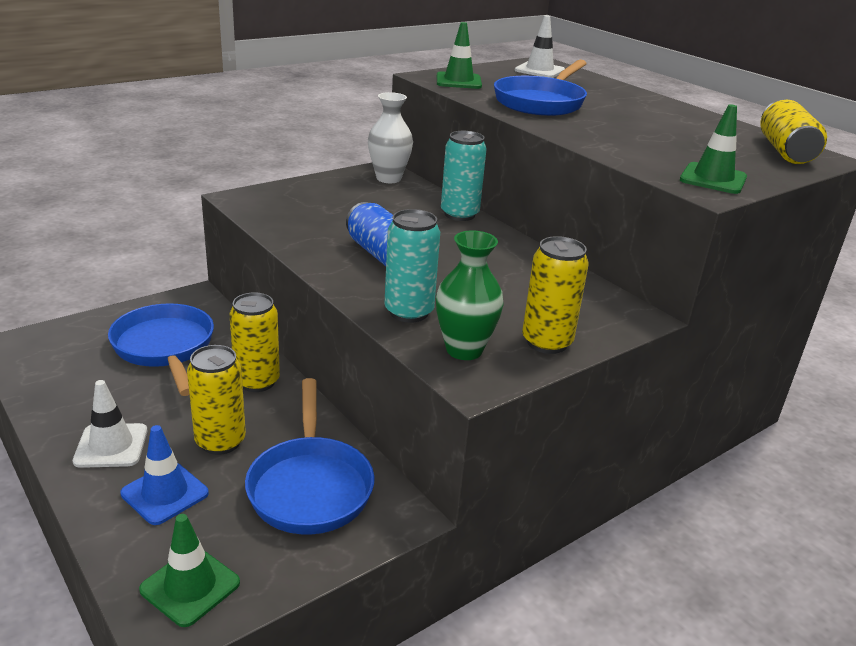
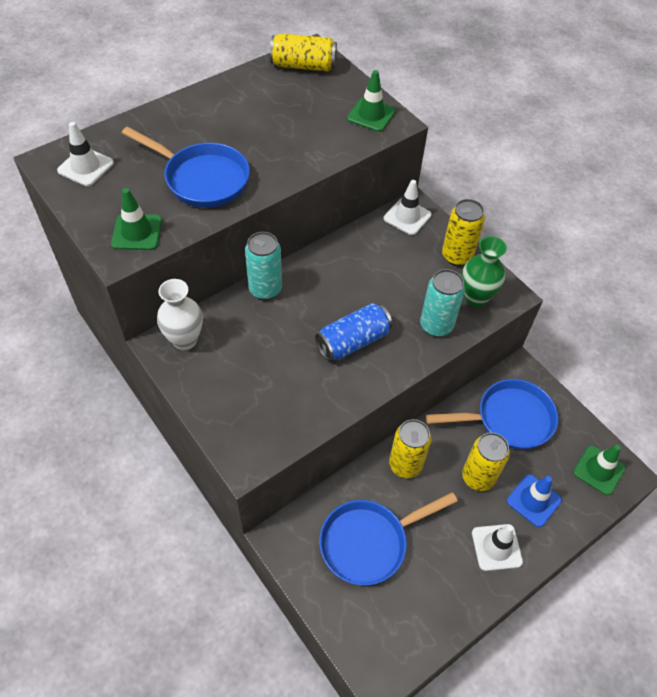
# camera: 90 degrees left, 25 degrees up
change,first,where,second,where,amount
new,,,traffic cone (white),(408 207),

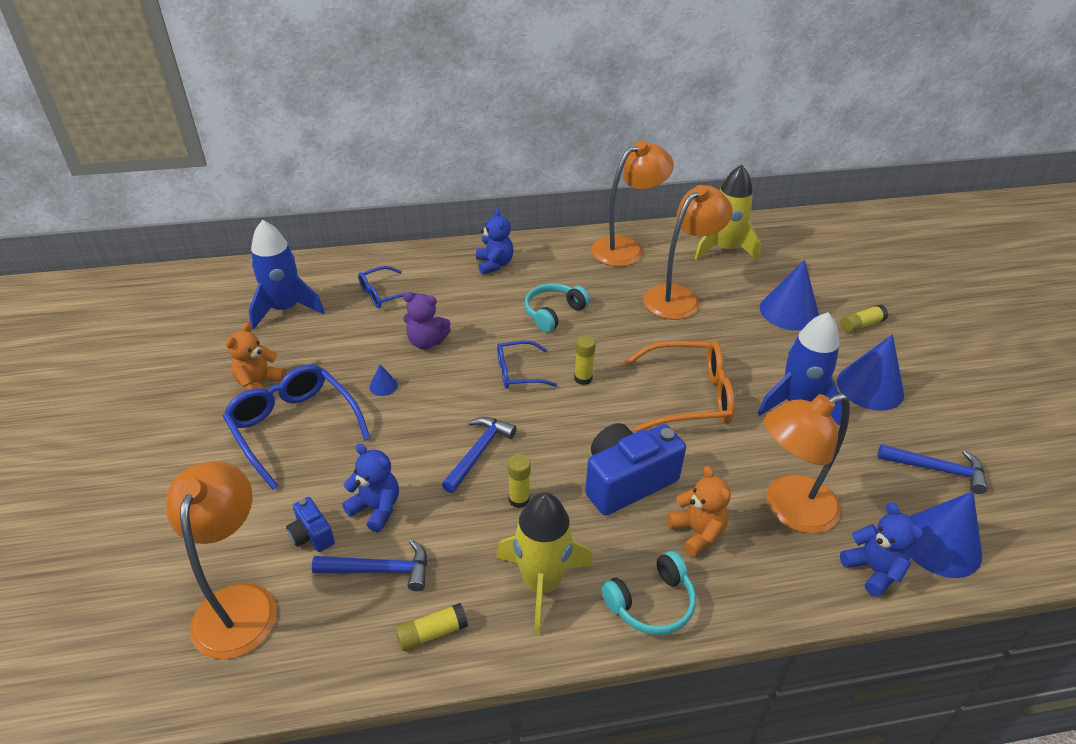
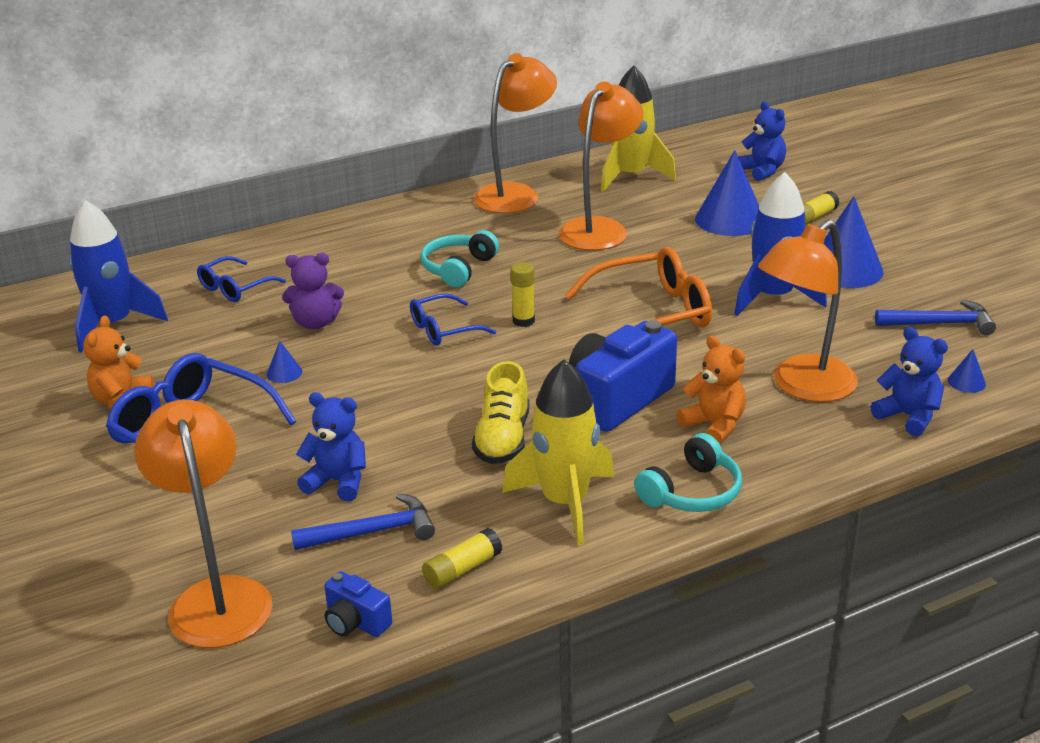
# camera: 15 degrees left, 10 degrees down
change,first,where,second,where,amount
shifted,camera (blue),(310 524),,(358 604),
swapped,glue stick (yellow),(519 481),shoe (yellow),(500 412),
shifted,teddy bear (blue),(494 241),,(762 141),
scaled,cone (blue),(945 534),,(967 371),x0.43
gone,hammer (blue),(479 455),,,

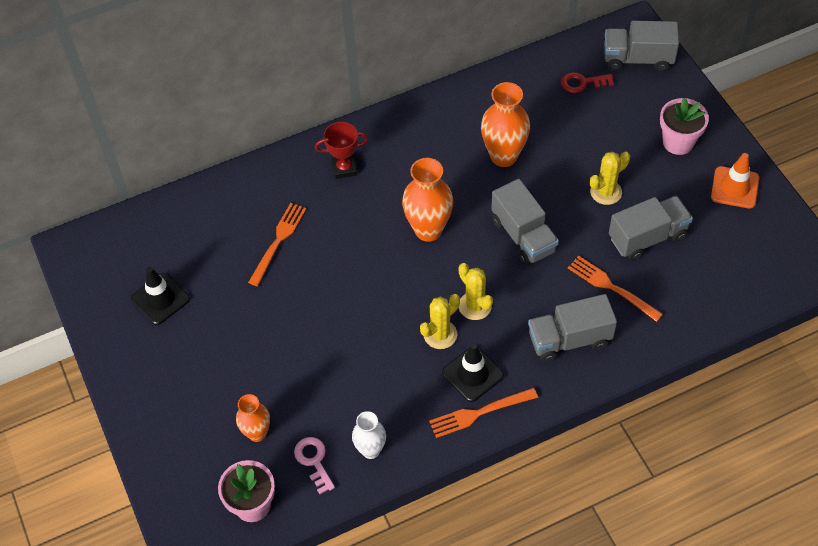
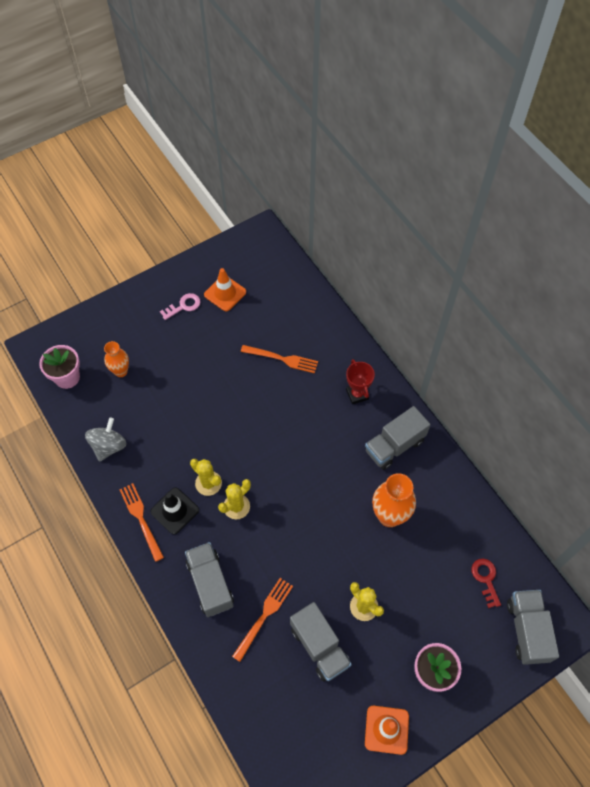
# camera: 80 degrees right, 5 degrees up
change,first,where,second,where,amount
swapped,vase (white),(369 435),spinning top (grey),(106 439),
shifted,key (pink),(314 465),,(180 306),
repainted,traffic cone (black),(160 296),traffic cone (orange),(225 289),
shifted,truck (grey),(525 222),,(397 438),
gone,vase (orange),(427 200),,,

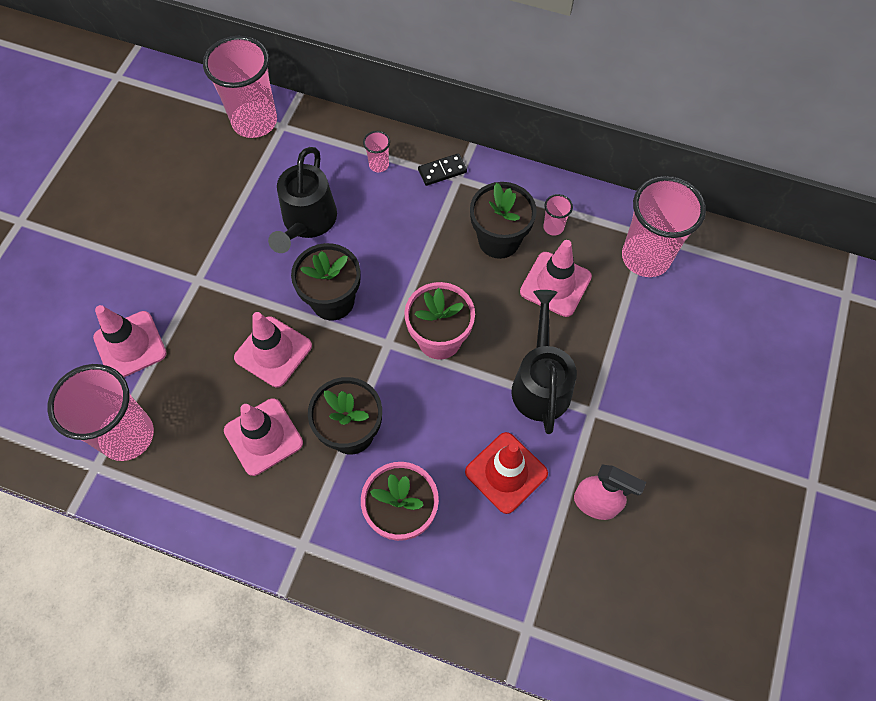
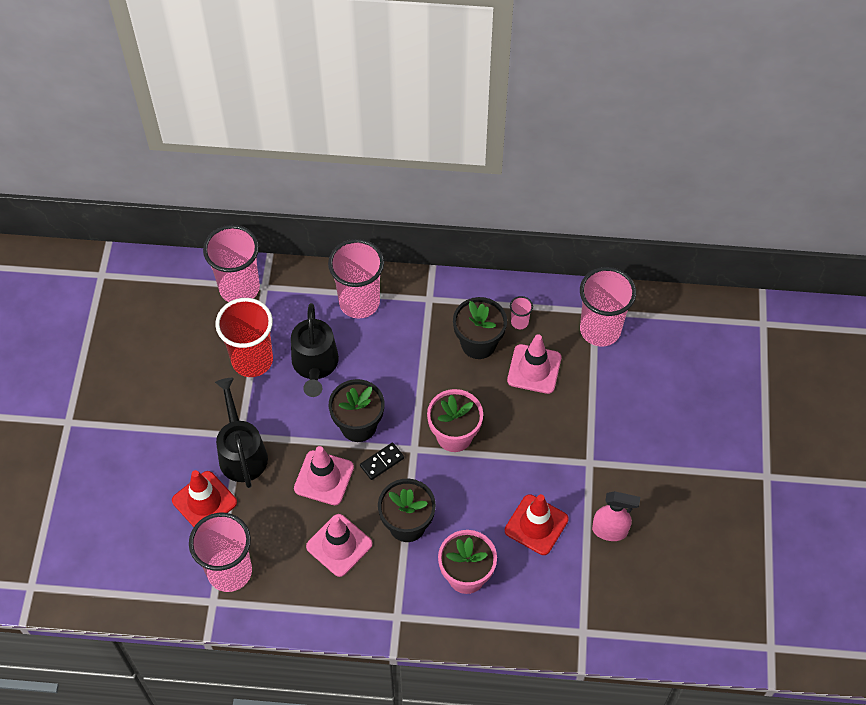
# camera: 15 degrees left, 5 degrees down
change,first,where,second,where,amount
repainted,traffic cone (pink),(130 341),traffic cone (red),(204 498),
new,,,cup (red),(244 337),
shifted,watering can (black),(544 362),,(241 433),
scaled,cup (pink),(376 151),,(356 279),x2.35
shifted,domino (black),(442 169),,(382 461),

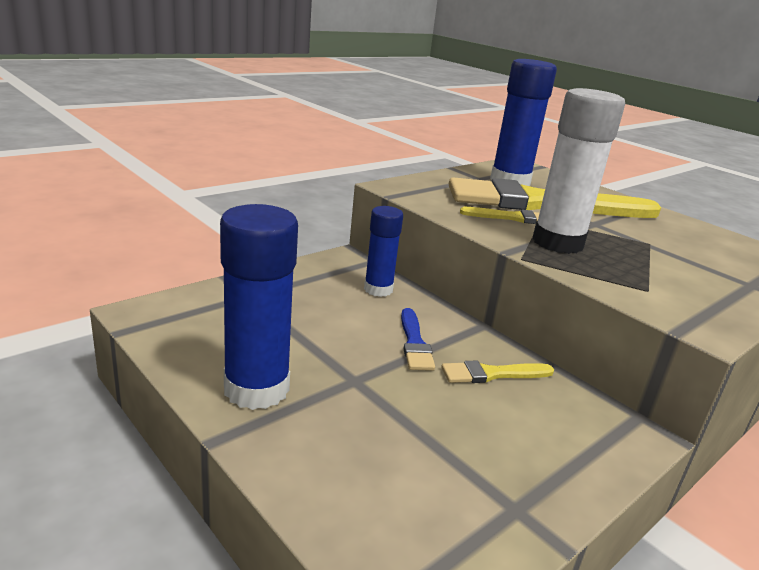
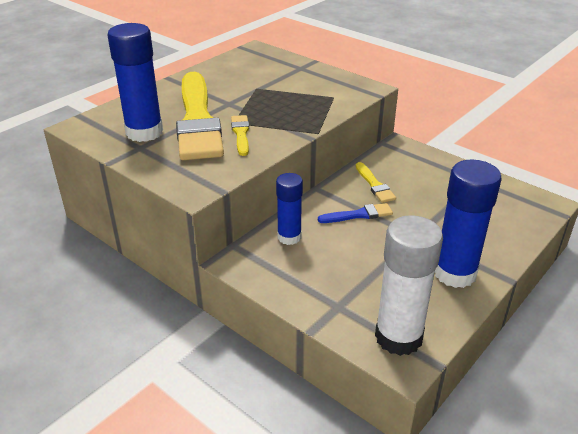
# camera: 95 degrees left, 10 degrees up
change,first,where,second,where,amount
shifted,glue stick (white),(578 171),,(409 285),

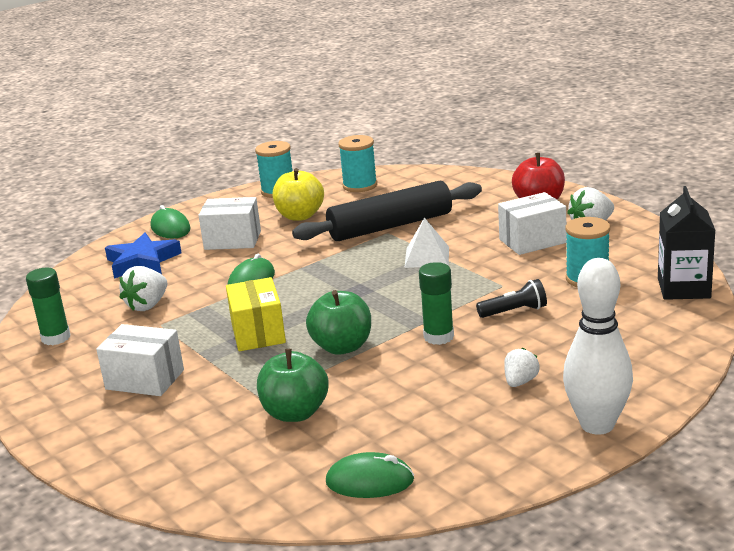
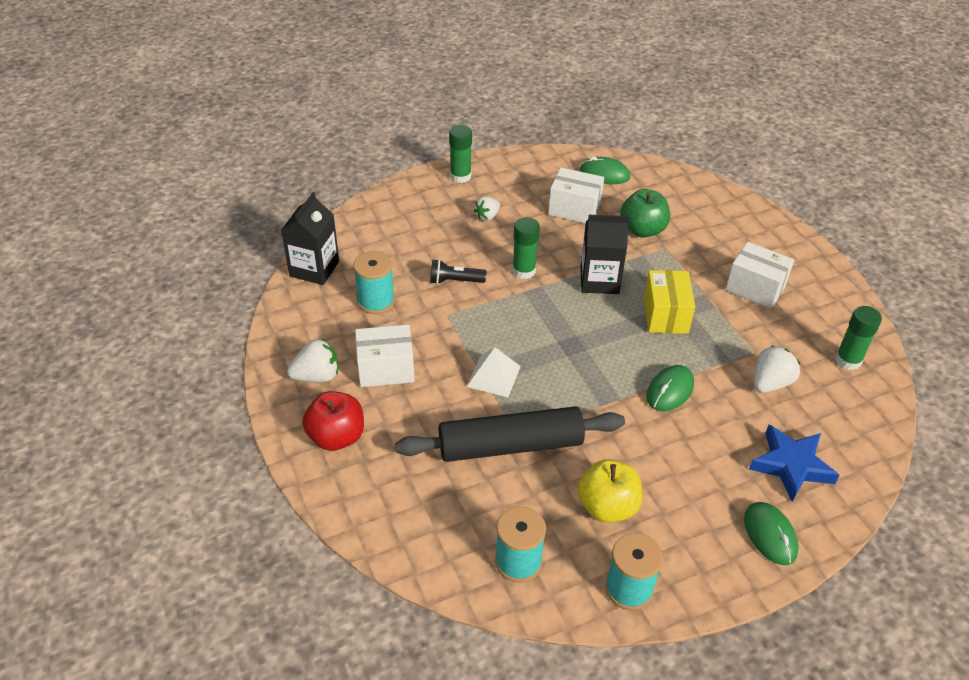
# camera: 170 degrees left, 20 degrees up
change,first,where,second,where,amount
swapped,bowling pin (white),(598 346),glue stick (green),(460 154),
shifted,box (white),(229 223),,(576 195),
swapped,apple (green),(338 322),carton (black),(604 254),

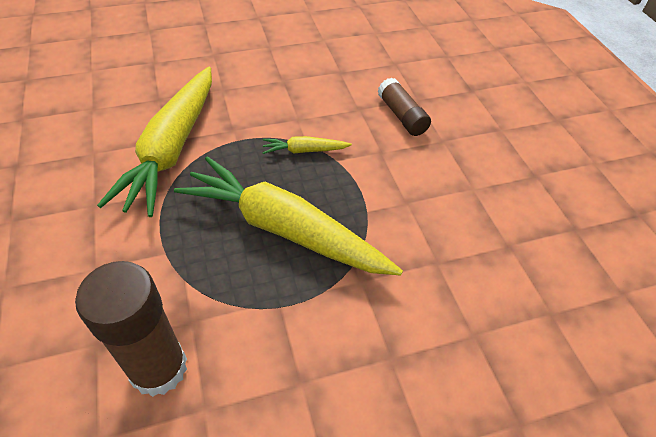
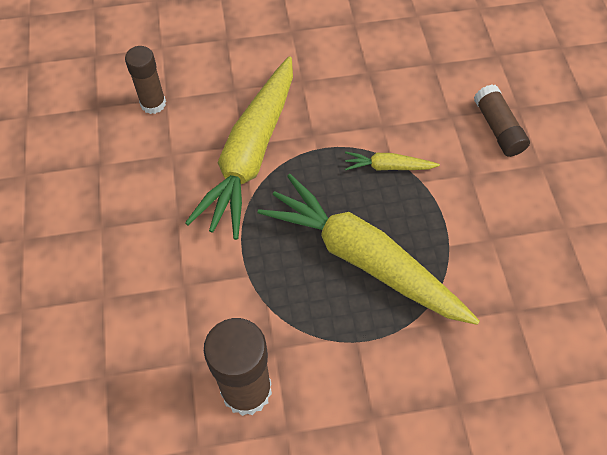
# camera: 10 degrees right, 10 degrees up
change,first,where,second,where,amount
new,,,glue stick (brown),(145 80),

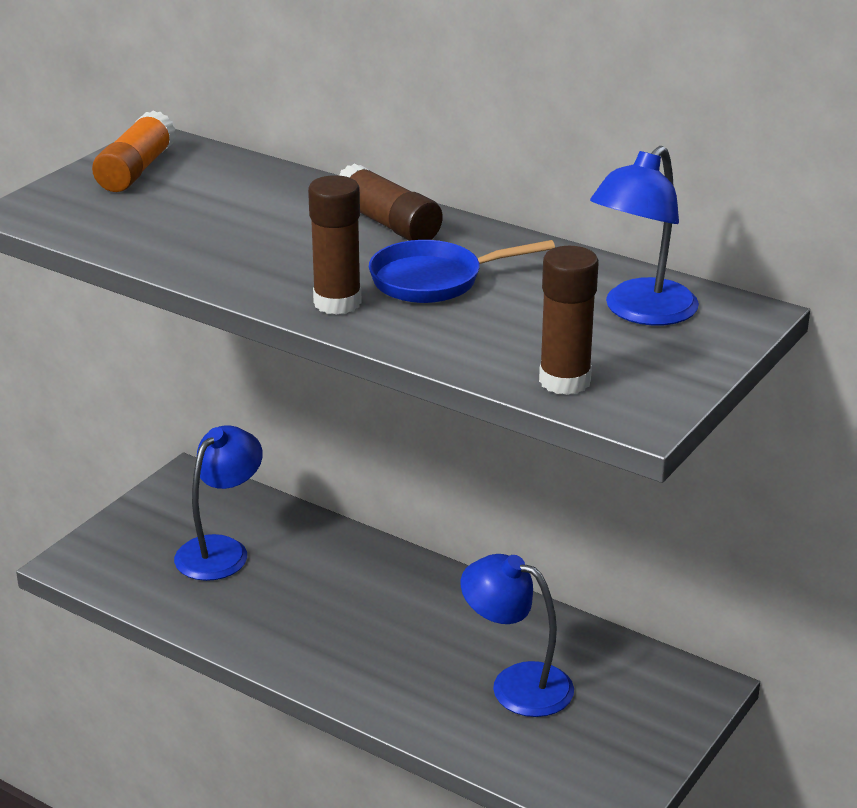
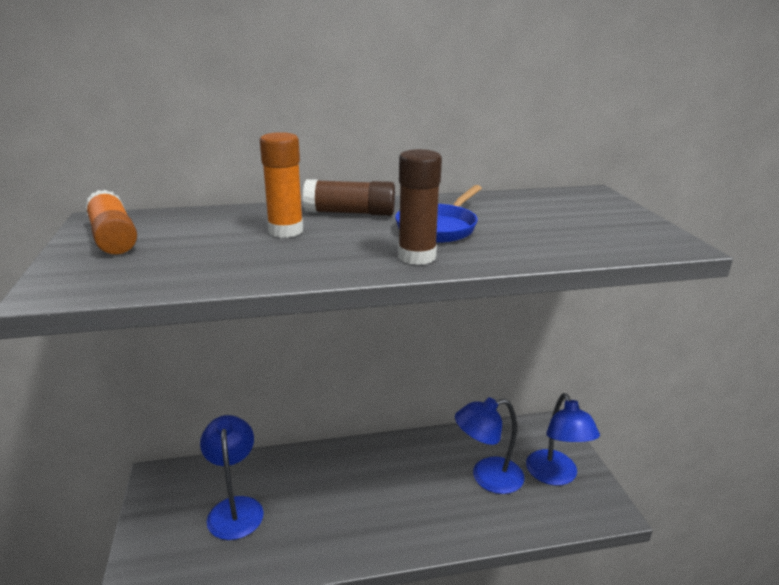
# camera: 45 degrees left, 5 degrees down
change,first,where,second,where,amount
new,,,glue stick (orange),(281 185),
shifted,lamp (blue),(644 236),,(563 439),
gone,glue stick (brown),(569 320),,,

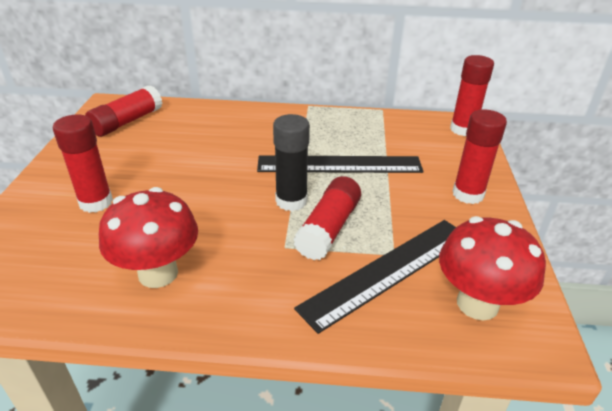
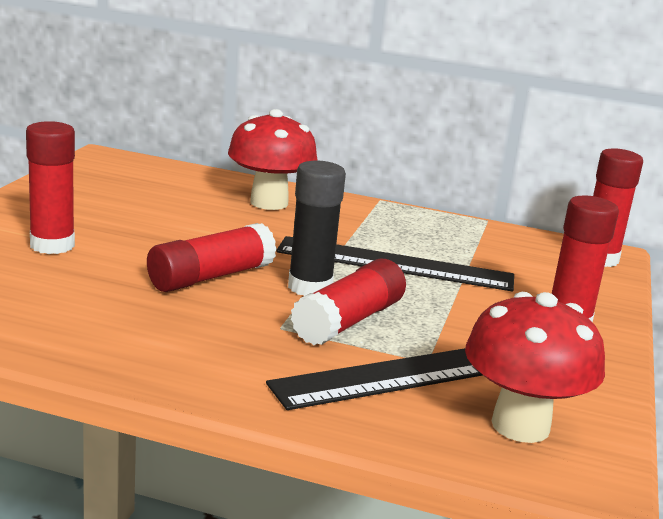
# camera: 10 degrees right, 15 degrees down
change,first,where,second,where,amount
shifted,glue stick (red),(124 111),,(212 257),
shifted,mushroom (red),(148 237),,(273 159),

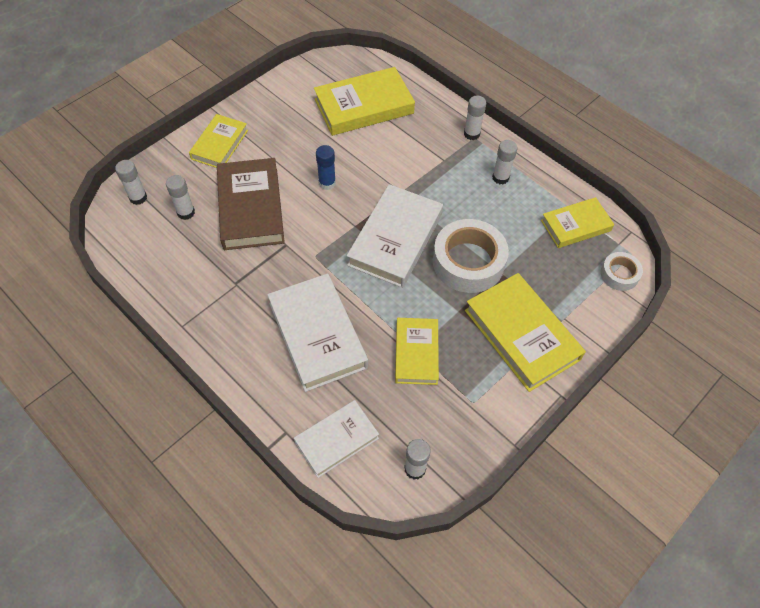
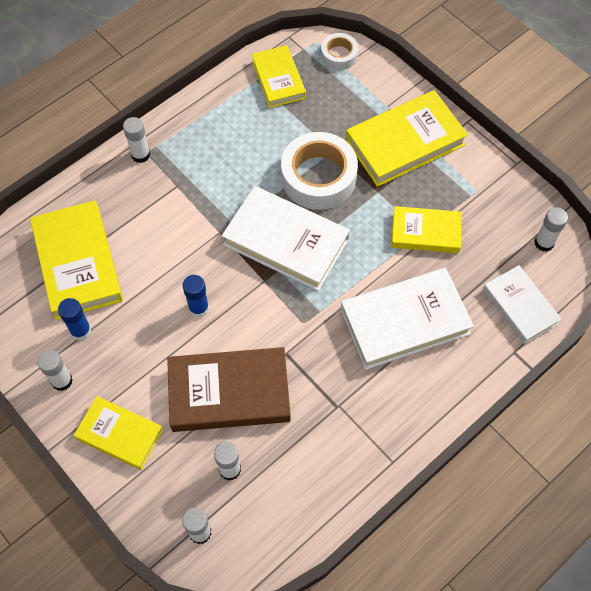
# camera: 85 degrees left, 5 degrees up
change,first,where,second,where,amount
shifted,glue stick (white),(504 162),,(55 370),
new,,,glue stick (blue),(74 319),

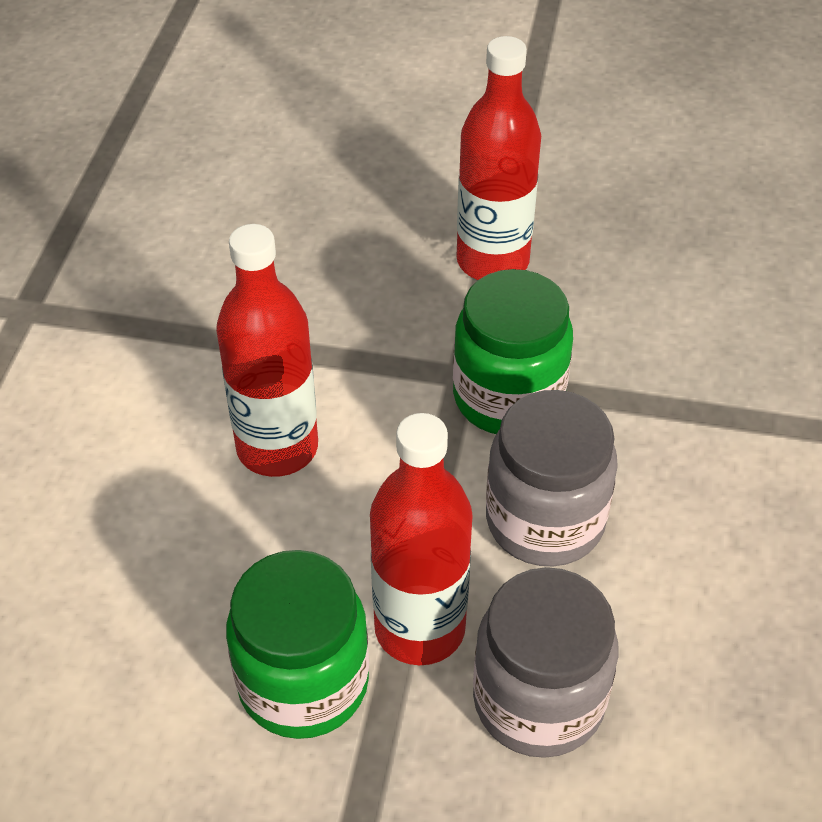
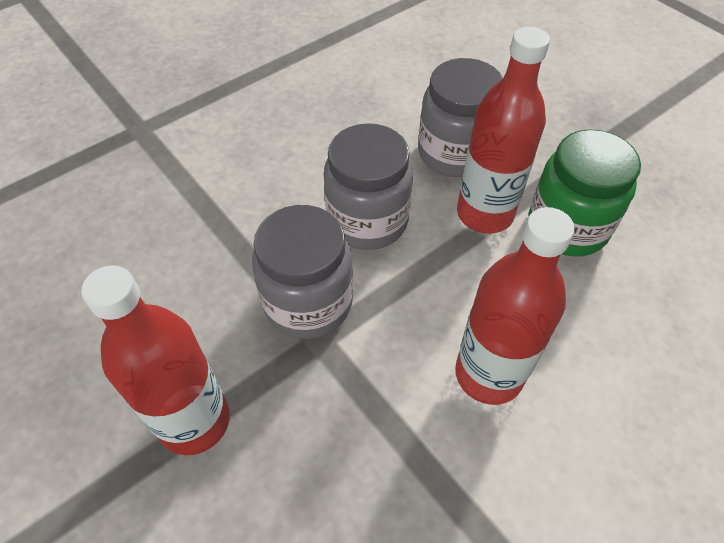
# camera: 140 degrees left, 5 degrees up
change,first,where,second,where,amount
repainted,jar (green),(513 351),jar (grey),(302 272),

